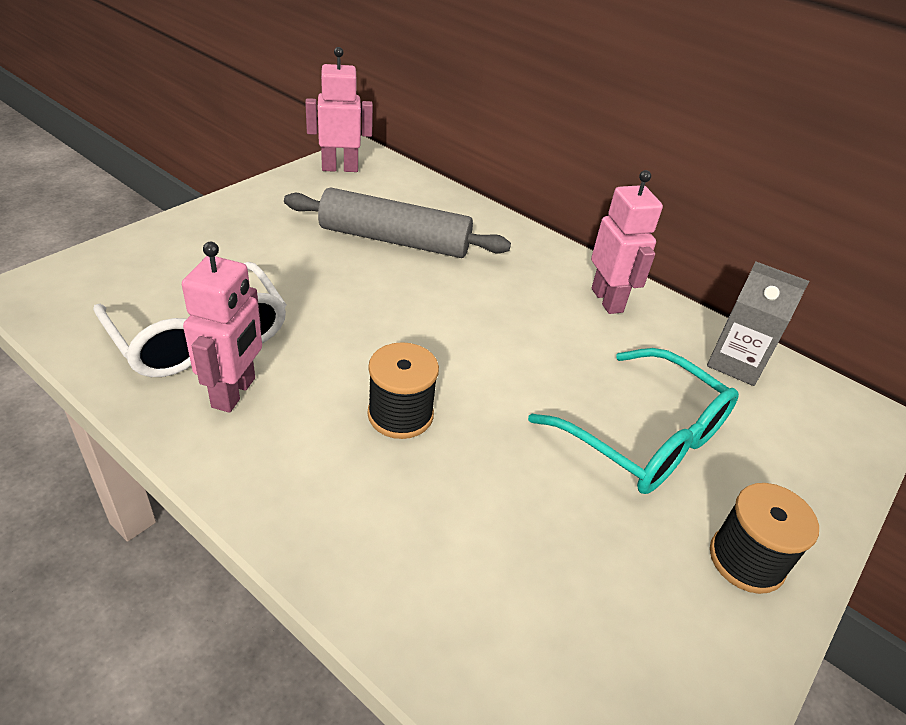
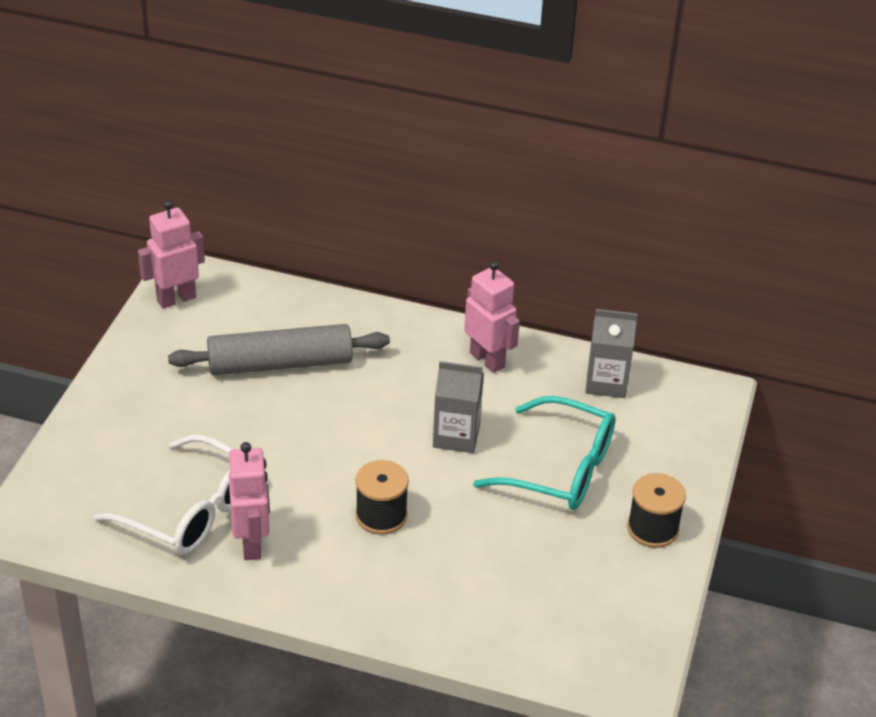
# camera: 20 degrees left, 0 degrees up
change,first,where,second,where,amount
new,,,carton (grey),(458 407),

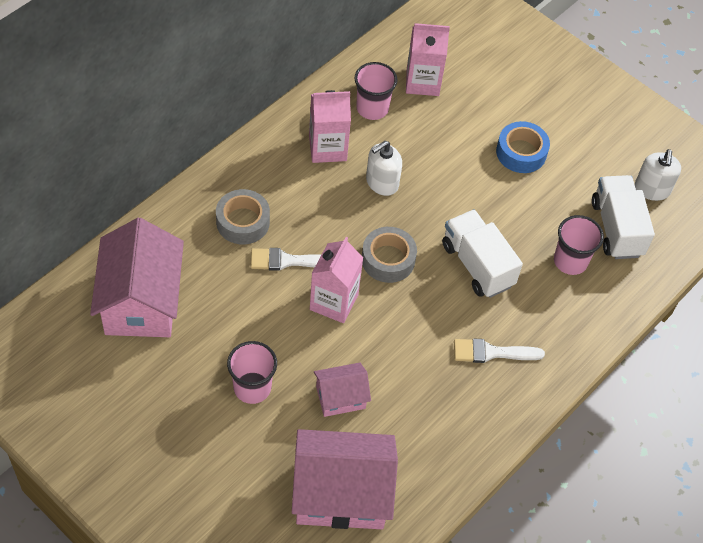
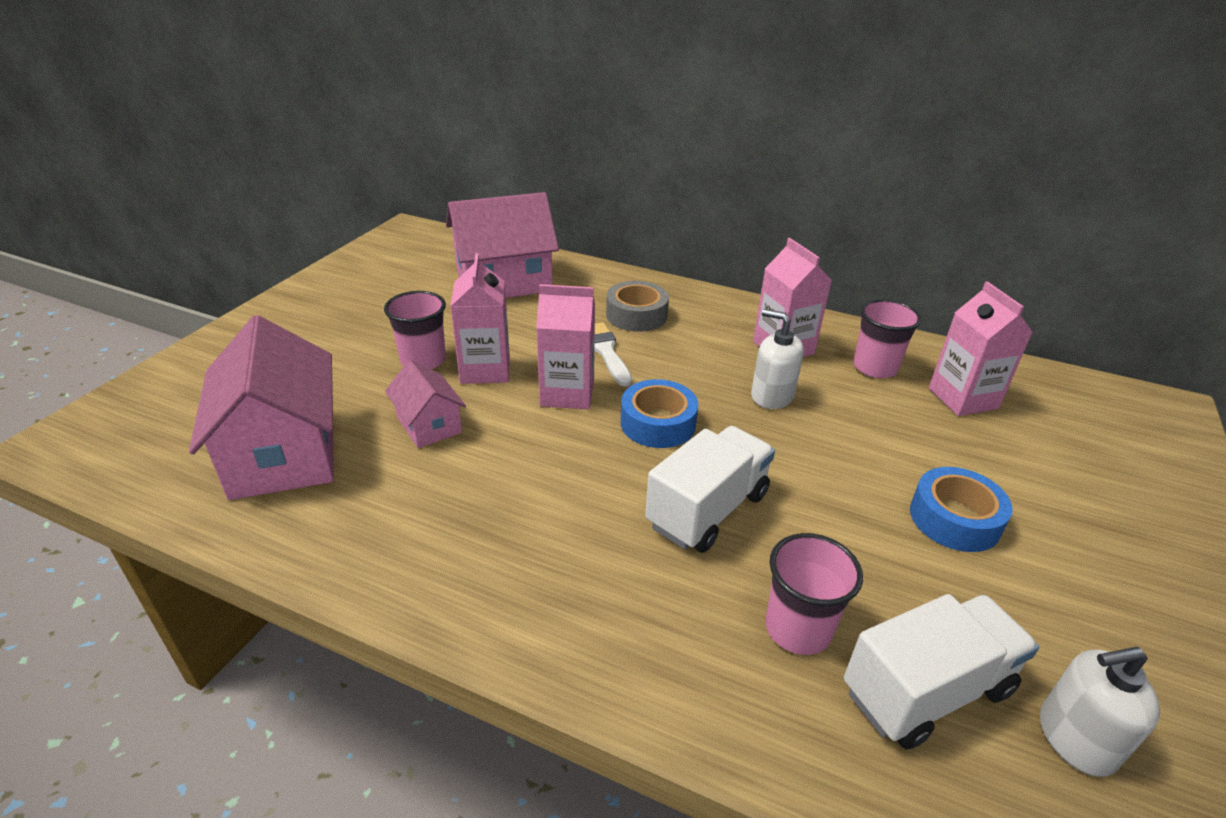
# camera: 75 degrees right, 20 degrees down
change,first,where,second,where,amount
new,,,carton (pink),(480 318),
repainted,tape (grey),(389 255),tape (blue),(659 413),
gone,brush (white),(499 351),,,

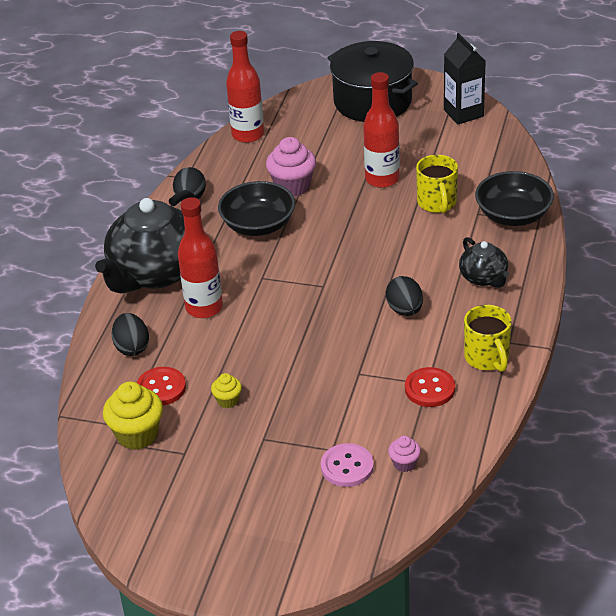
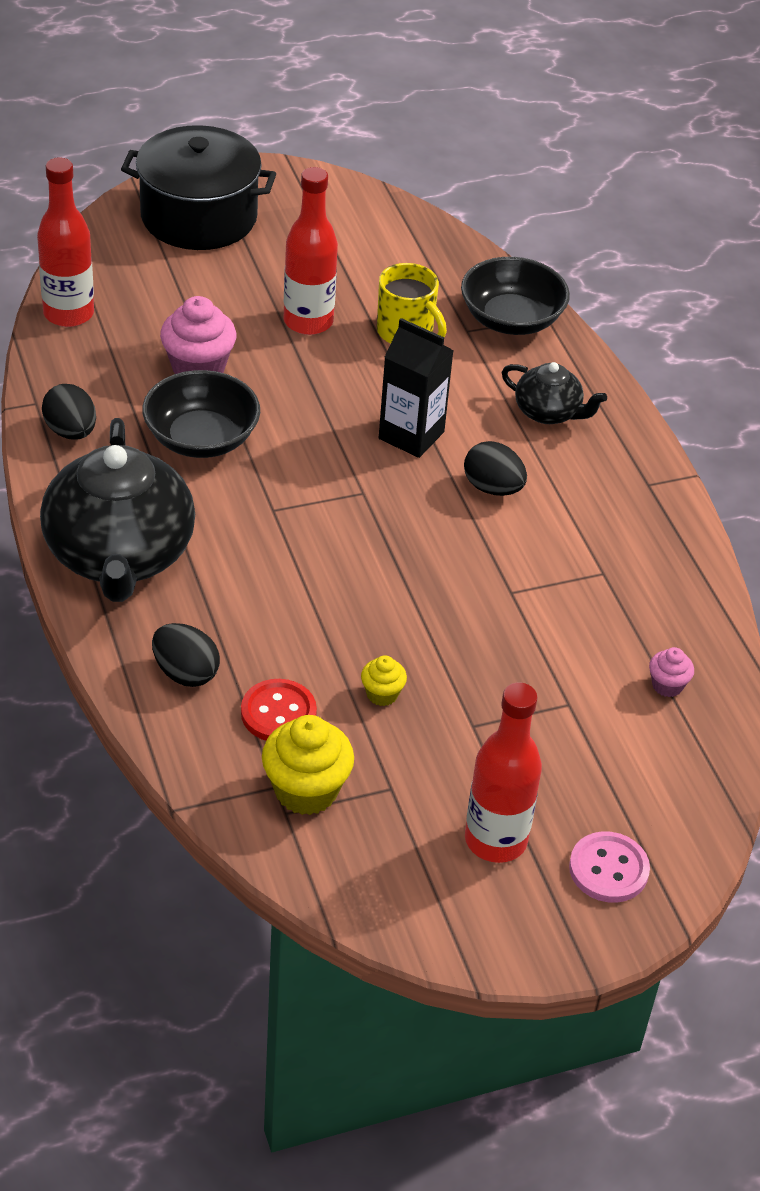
# camera: 40 degrees left, 5 degrees up
change,first,where,second,where,amount
shifted,carton (black),(465 79),,(416 388),
shifted,bottle (red),(200 257),,(503 772),
shifted,button (pink),(347 465),,(609 867),
gone,button (red),(430 387),,,
gone,mug (yellow),(488 338),,,

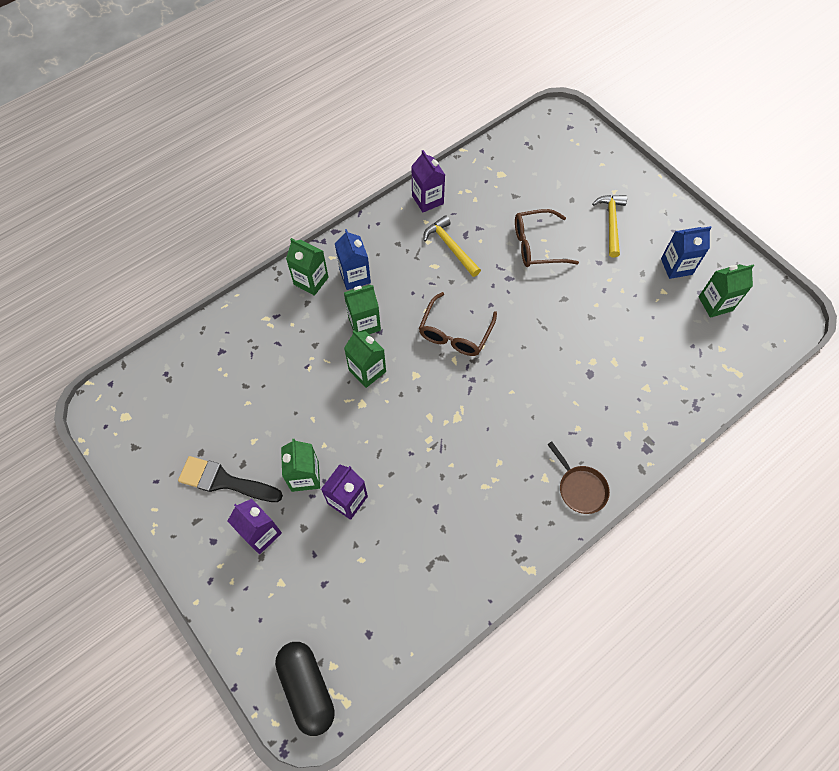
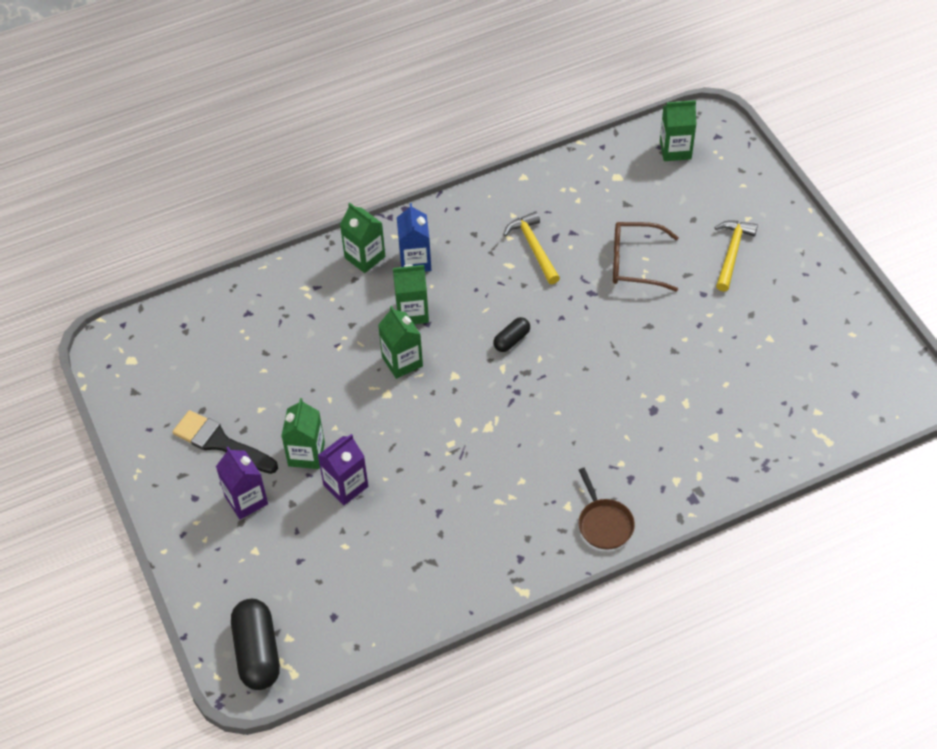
# camera: 15 degrees right, 10 degrees down
change,first,where,second,where,amount
swapped,glasses (brown),(458 324),capsule (black),(511 334),
shifted,carton (green),(726 291),,(678 130),
gone,carton (purple),(428 181),,,
gone,carton (blue),(686 252),,,

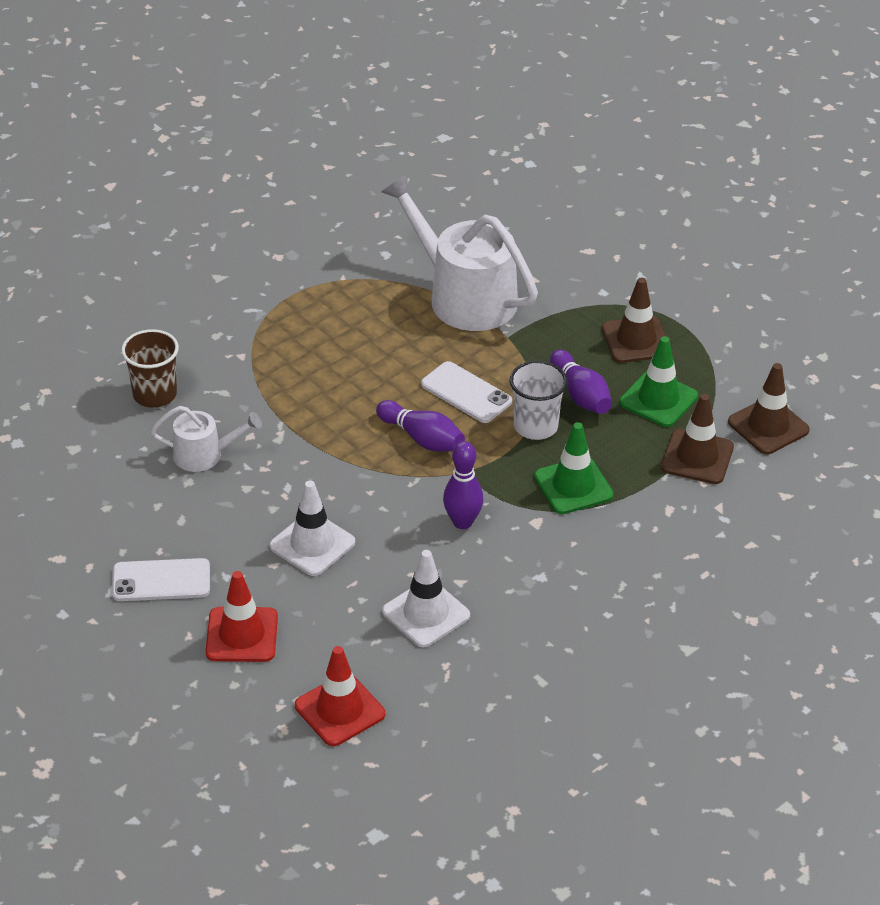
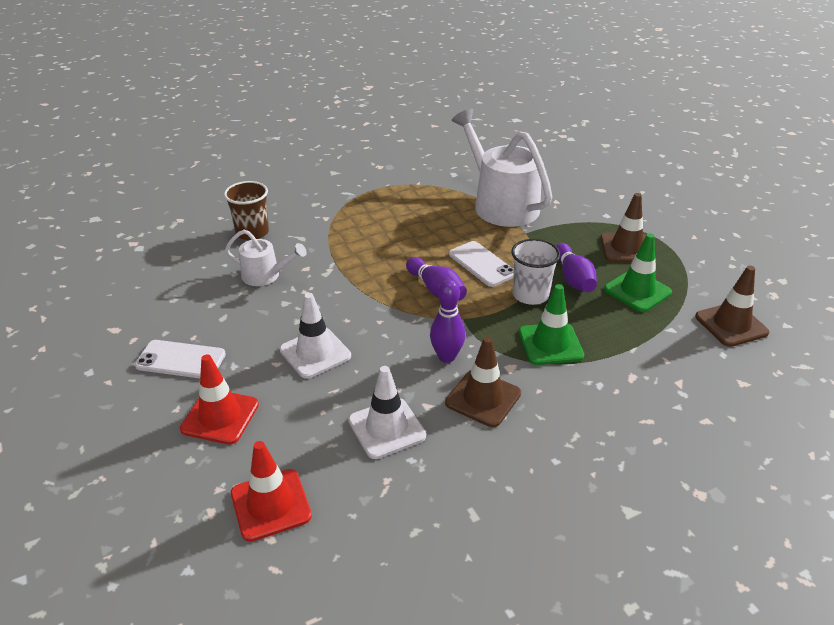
# camera: 15 degrees right, 5 degrees down
change,first,where,second,where,amount
shifted,traffic cone (brown),(697 439),,(483 382),

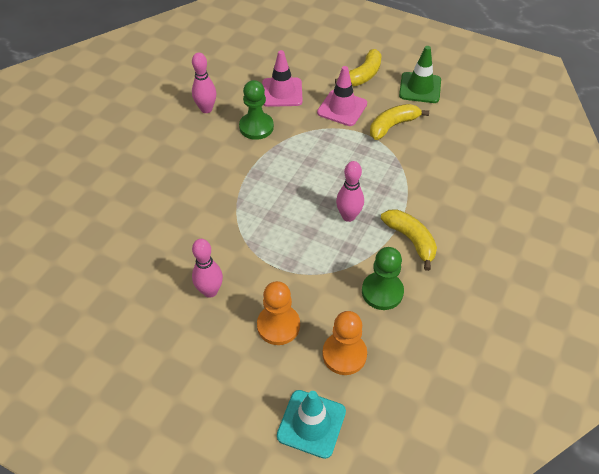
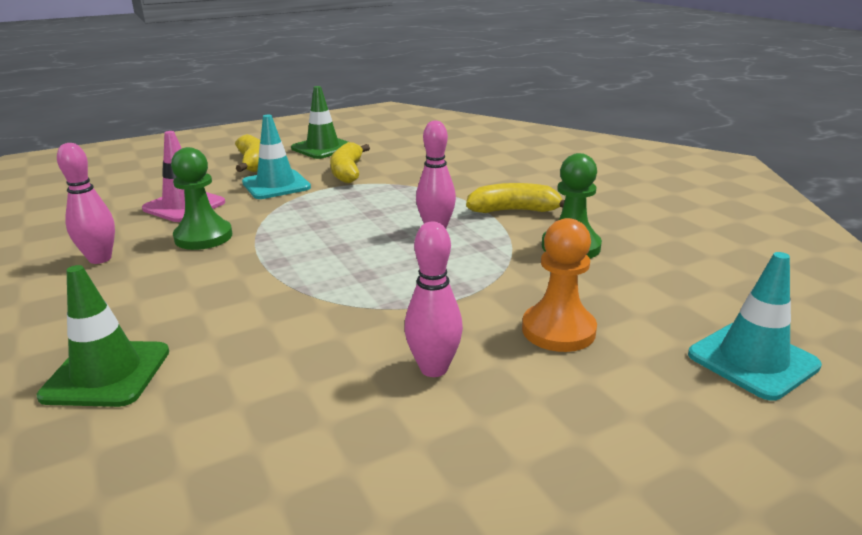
# camera: 55 degrees left, 25 degrees down
change,first,where,second,where,amount
new,,,traffic cone (green),(103 336),
repainted,traffic cone (pink),(342 96),traffic cone (turquoise),(276 157),
gone,pawn (orange),(344 343),,,

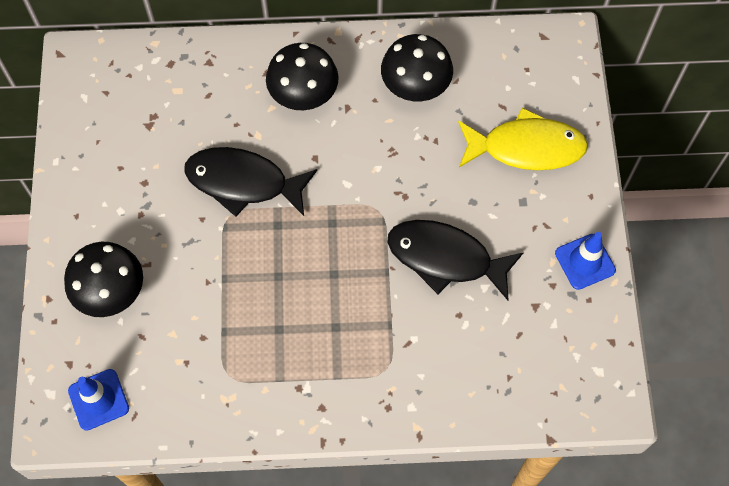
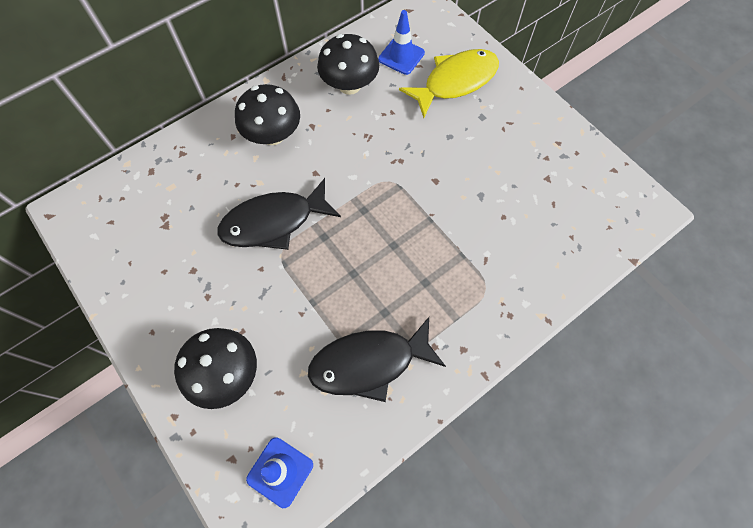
# camera: 35 degrees left, 0 degrees up
change,first,where,second,where,amount
shifted,fish (black),(456 260),,(377 359),
shifted,traffic cone (blue),(585 261),,(401 42),

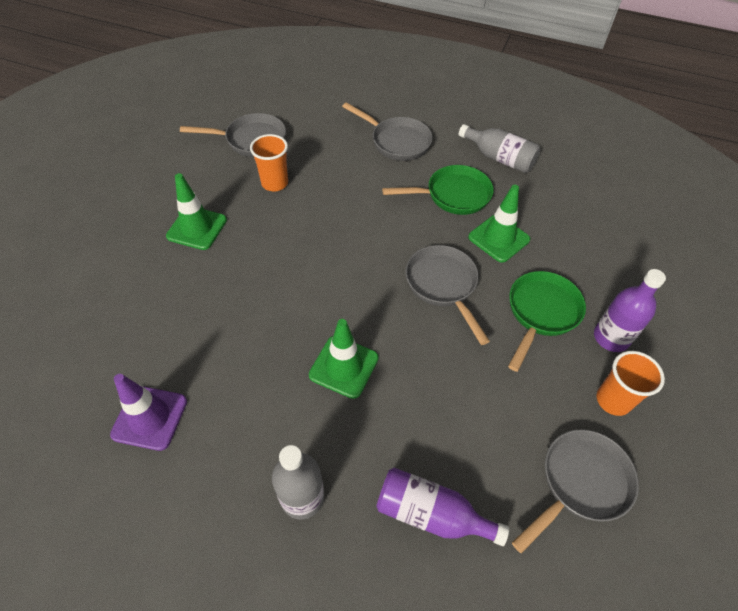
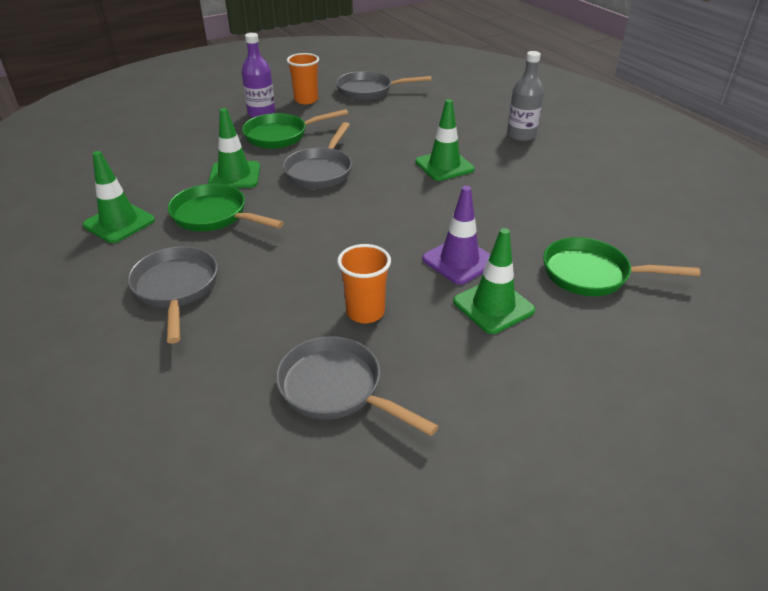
# camera: 140 degrees left, 15 degrees down
change,first,where,second,where,amount
swapped,bottle (grey),(499 148),traffic cone (green),(119 197),
shifted,traffic cone (purple),(148 412),,(456 235),
new,,,pan (green),(621 266),
gone,bottle (purple),(442 507),,,

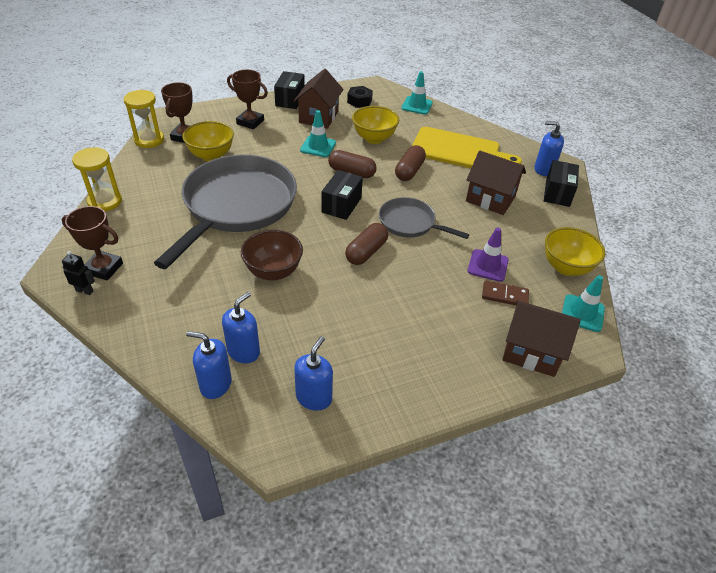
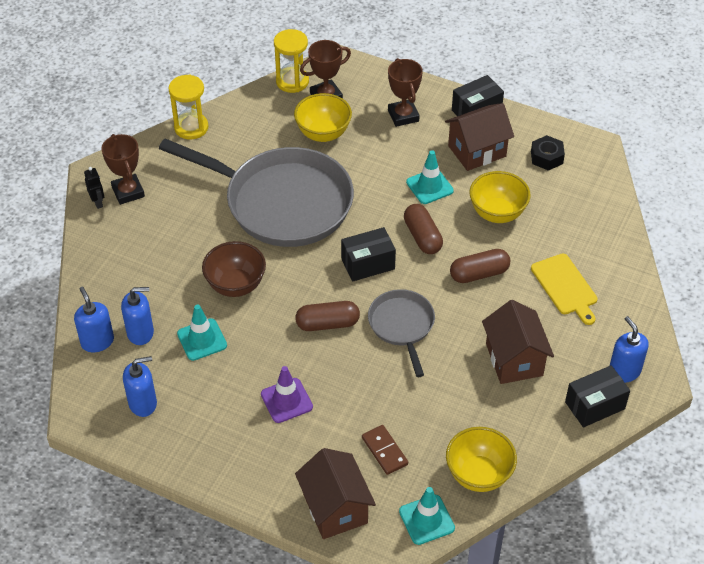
# camera: 50 degrees right, 5 degrees up
change,first,where,second,where,amount
rotated,pan (grey),(225 212),,(256 193),45 degrees clockwise
shifted,traffic cone (turquoise),(417 93),,(202 333),
shifted,traffic cone (purple),(488 255),,(287 394),
scaled,cutting board (yellow),(467 147),,(564 289),x0.62

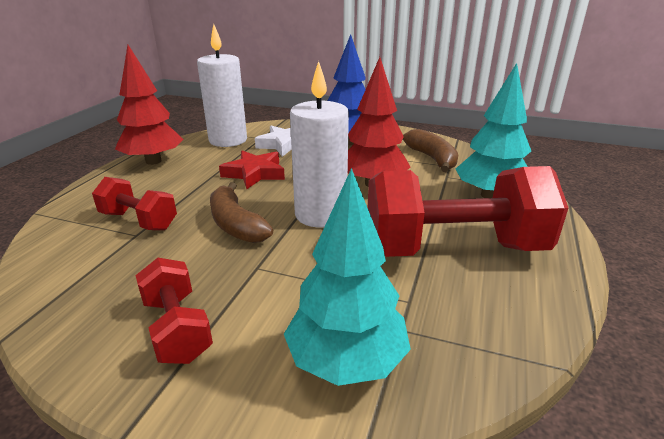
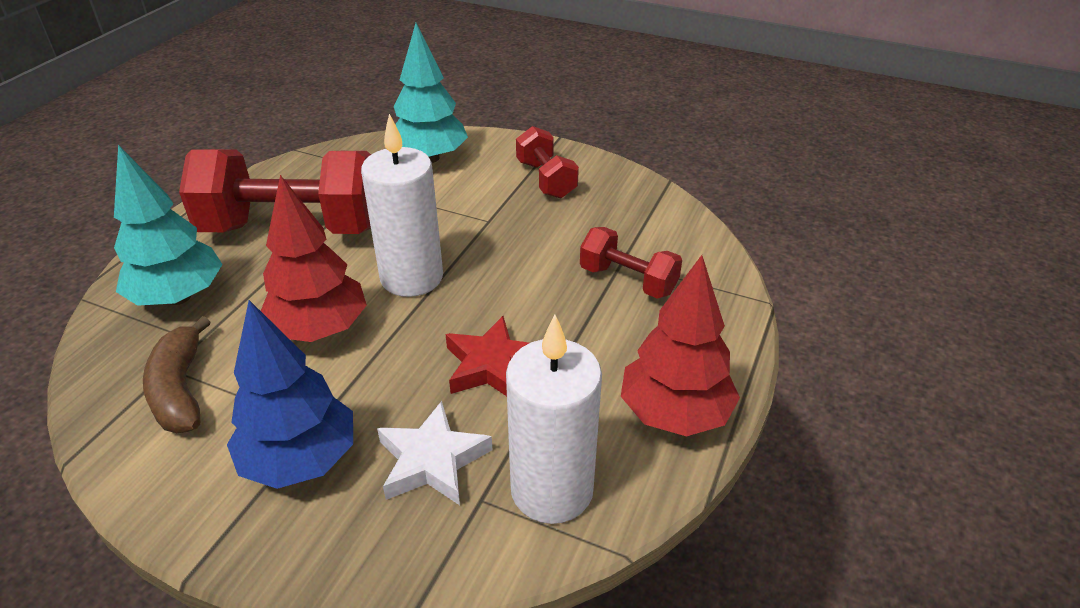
# camera: 175 degrees left, 10 degrees up
change,first,where,second,where,amount
gone,banana (brown),(241 212),,,

